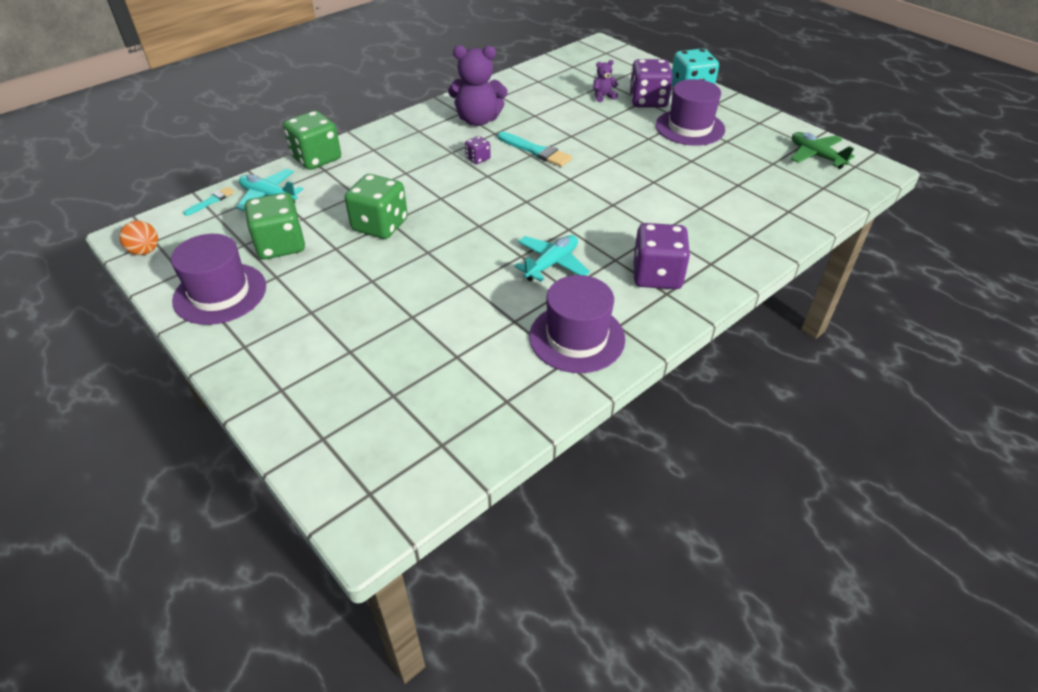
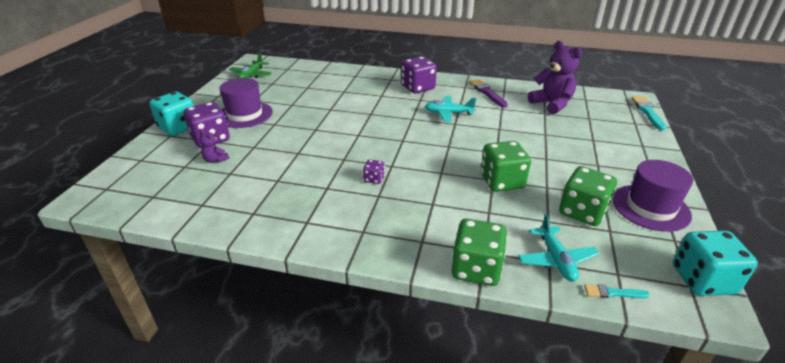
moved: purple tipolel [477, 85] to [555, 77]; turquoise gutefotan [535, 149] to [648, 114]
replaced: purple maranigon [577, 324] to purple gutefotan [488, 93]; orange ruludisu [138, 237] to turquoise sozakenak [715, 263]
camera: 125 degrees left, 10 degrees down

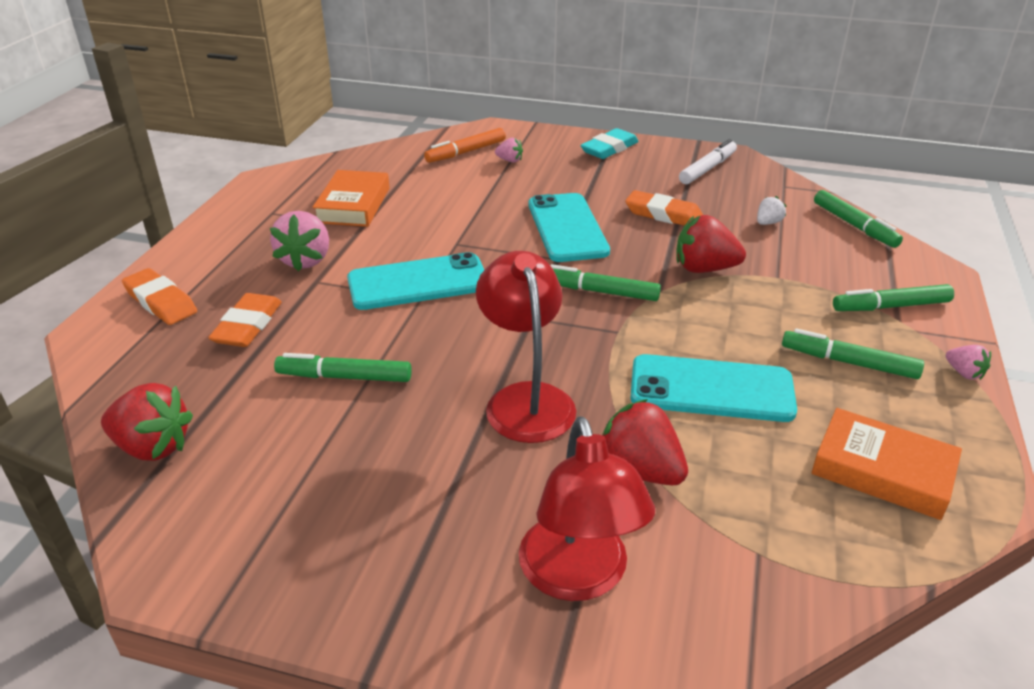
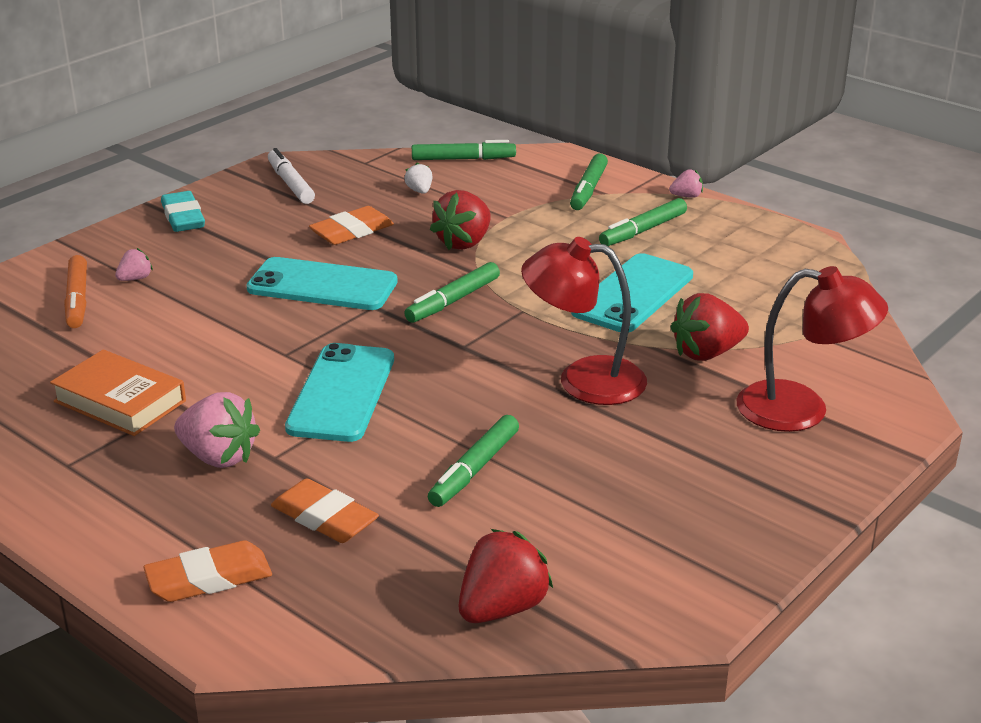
removed: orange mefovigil [886, 464]
camera: 65 degrees left, 5 degrees down

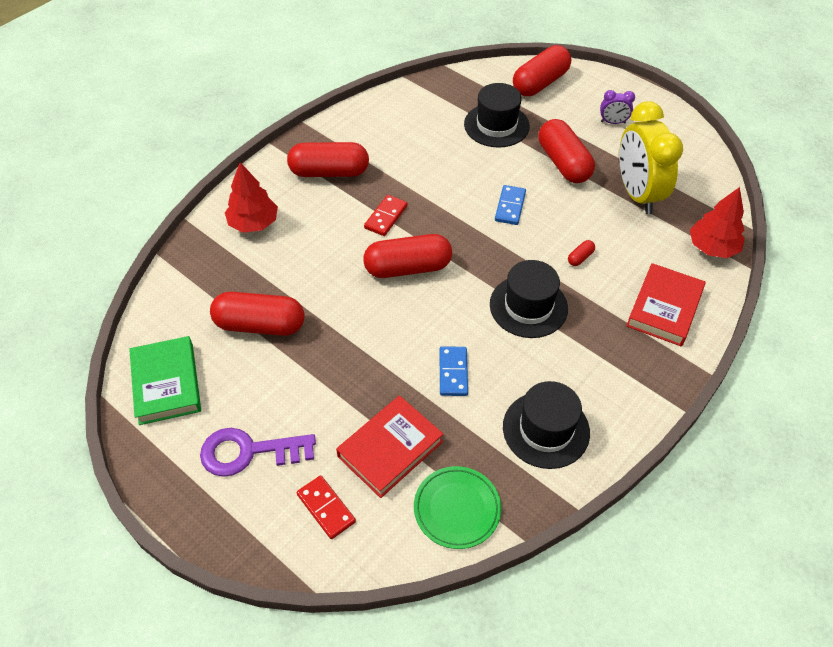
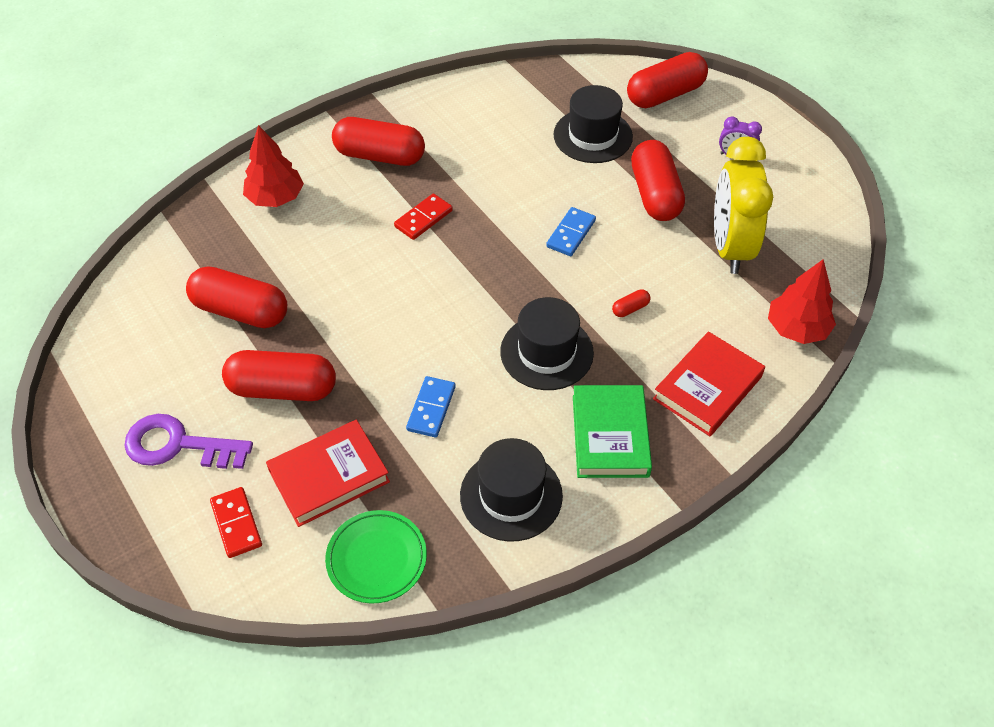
moved: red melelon [407, 256] to [279, 375]; green mefovigil [165, 380] to [612, 431]
camera: 15 degrees right, 0 degrees up

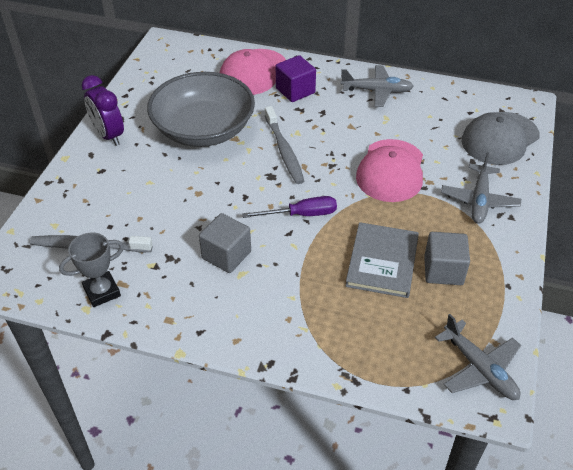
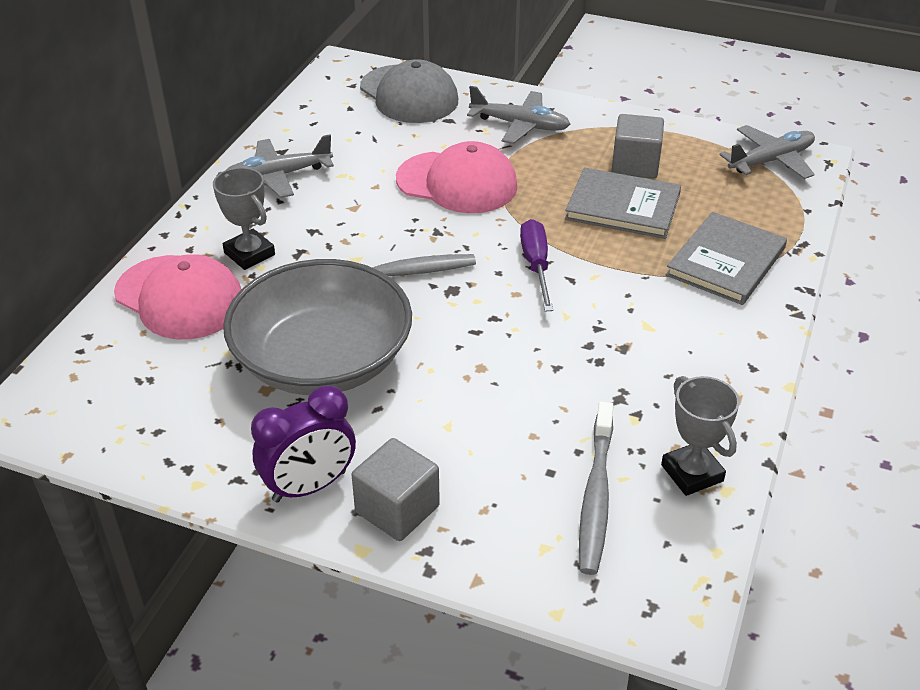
added: grey mefovigil [726, 258]
moved: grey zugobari [225, 243] to [396, 489]
replaced: purple zugobari [296, 78] to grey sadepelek [244, 218]
turned: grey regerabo [377, 86] = [280, 166] 120 degrees counterclockwise
camera: 85 degrees left, 5 degrees down

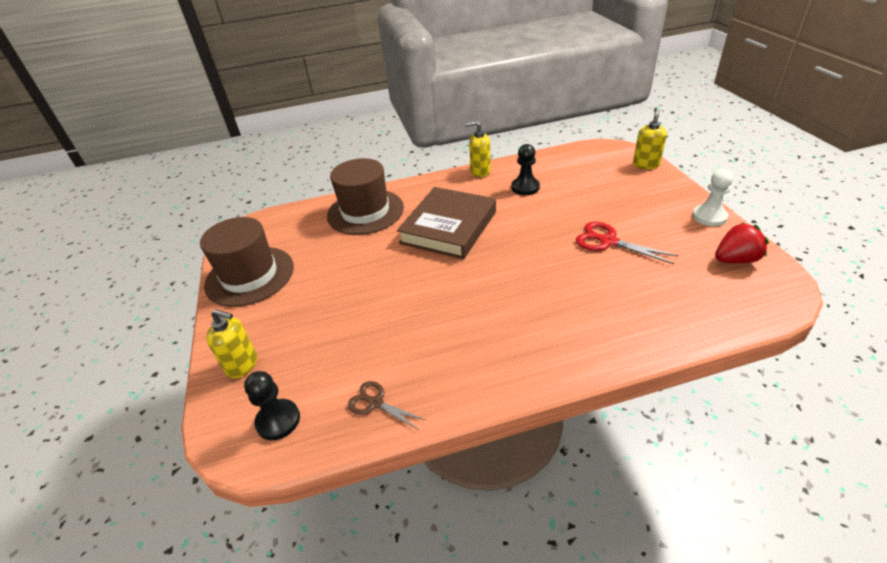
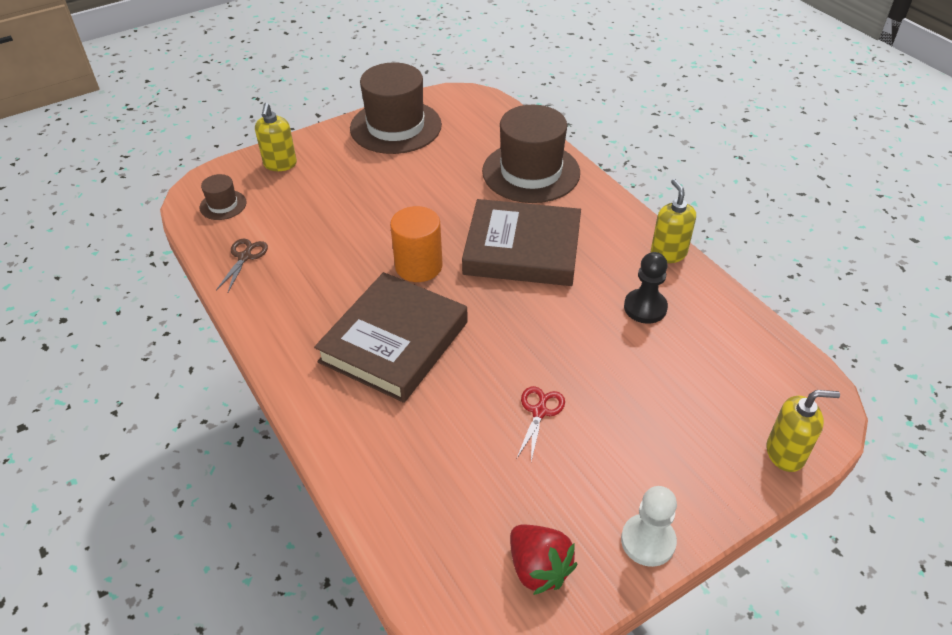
added: brown mefovigil [391, 337]; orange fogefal [416, 244]
replaced: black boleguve [272, 405] to brown maranigon [223, 197]
resized: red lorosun [627, 243] = [541, 423] x0.65
camera: 70 degrees right, 5 degrees up

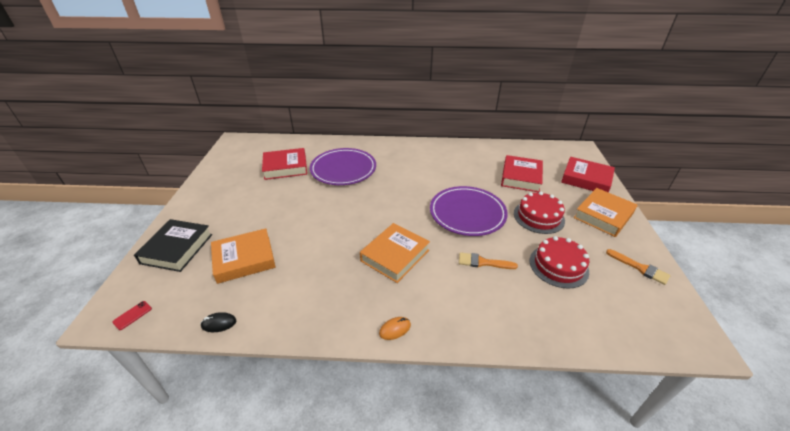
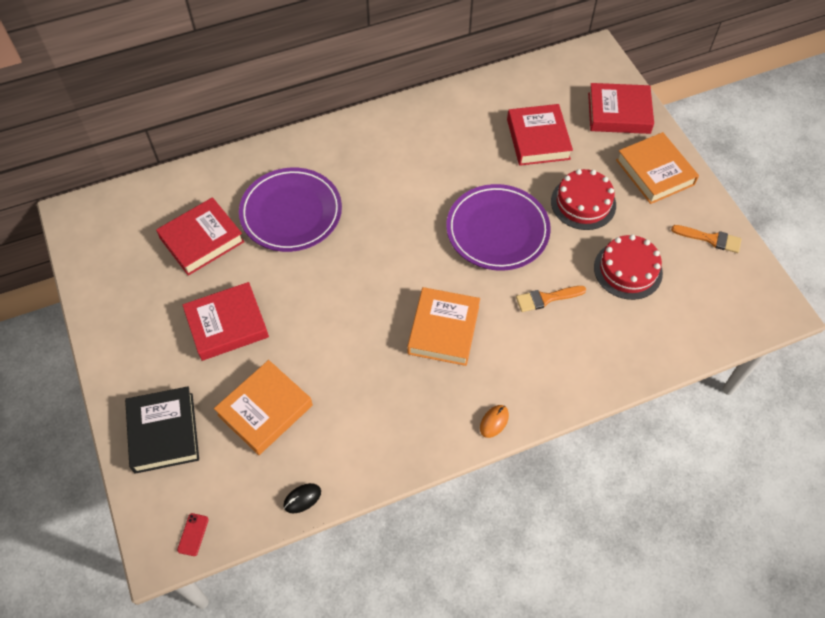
added: red mefovigil [225, 321]
turned: orange mefovigil [605, 212] = [657, 168] 45 degrees counterclockwise
camera: 25 degrees left, 20 degrees up

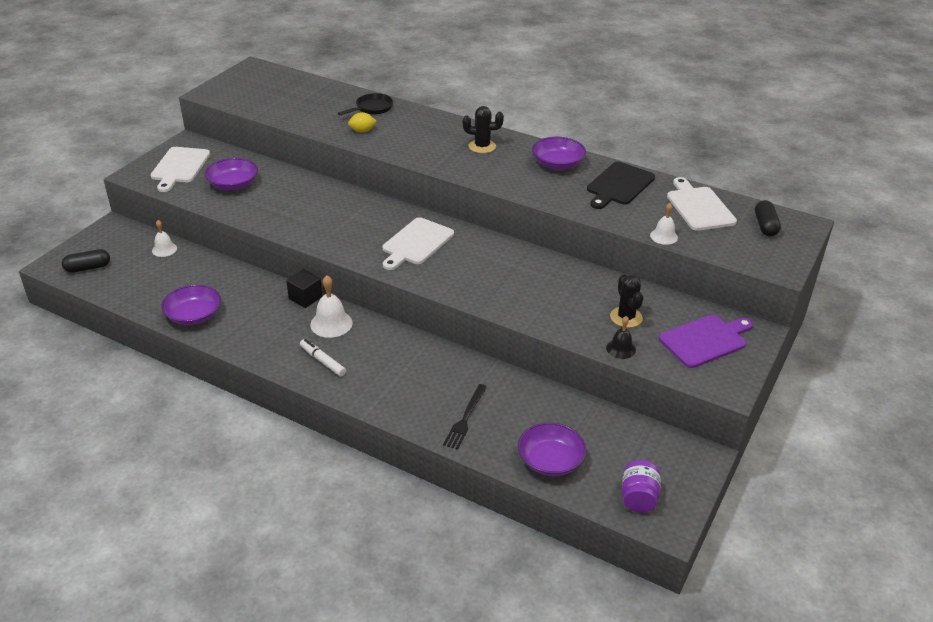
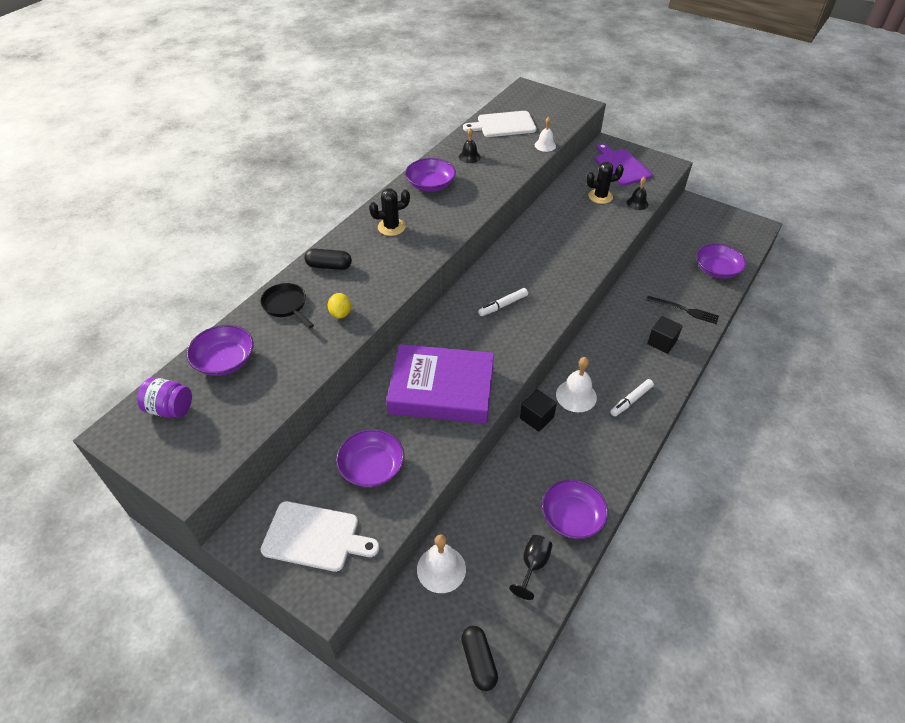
added: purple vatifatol [219, 350]; purple mefovigil [440, 384]; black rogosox [530, 567]; black zugobari [665, 335]
moved: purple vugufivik [641, 486] to [164, 397]; black melelon [768, 218] to [328, 259]
replaced: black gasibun [621, 185] to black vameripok [470, 145]; white gasibun [418, 243] to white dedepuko [503, 302]
turned: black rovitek [483, 129] = [389, 212] 60 degrees clockwise
resized: white vameripok [164, 238] = [441, 563] x1.56
camera: 85 degrees left, 10 degrees up

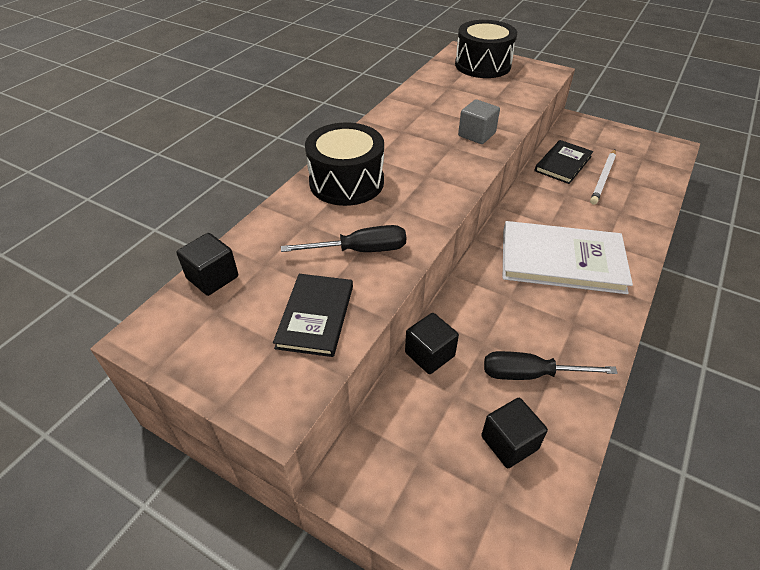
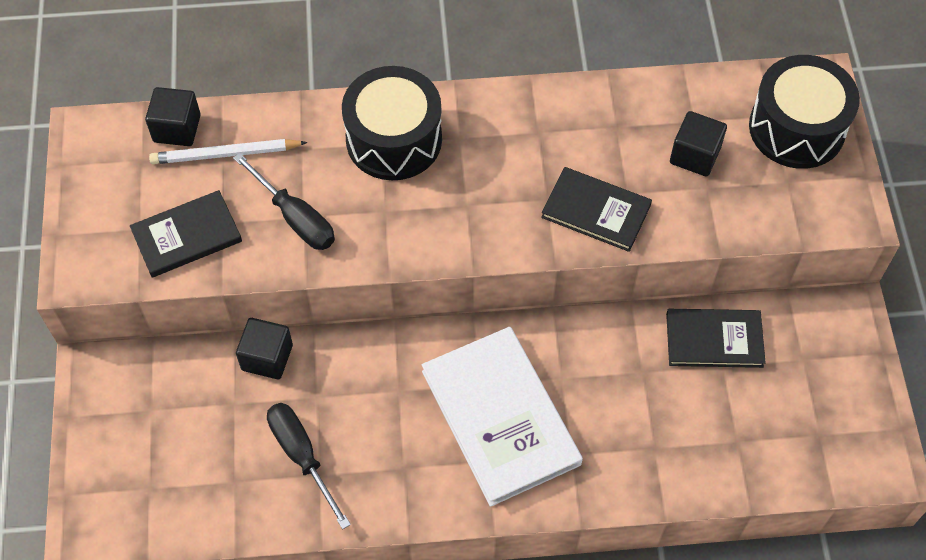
moved: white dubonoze [603, 177] to [228, 151]; black zugobari [514, 433] to [698, 144]
replaced: grey zugobari [479, 121] to black mefovigil [596, 209]
camera: 55 degrees right, 15 degrees up

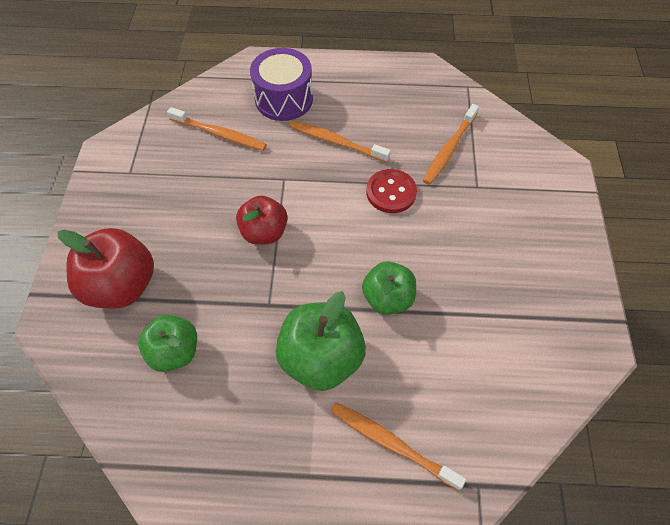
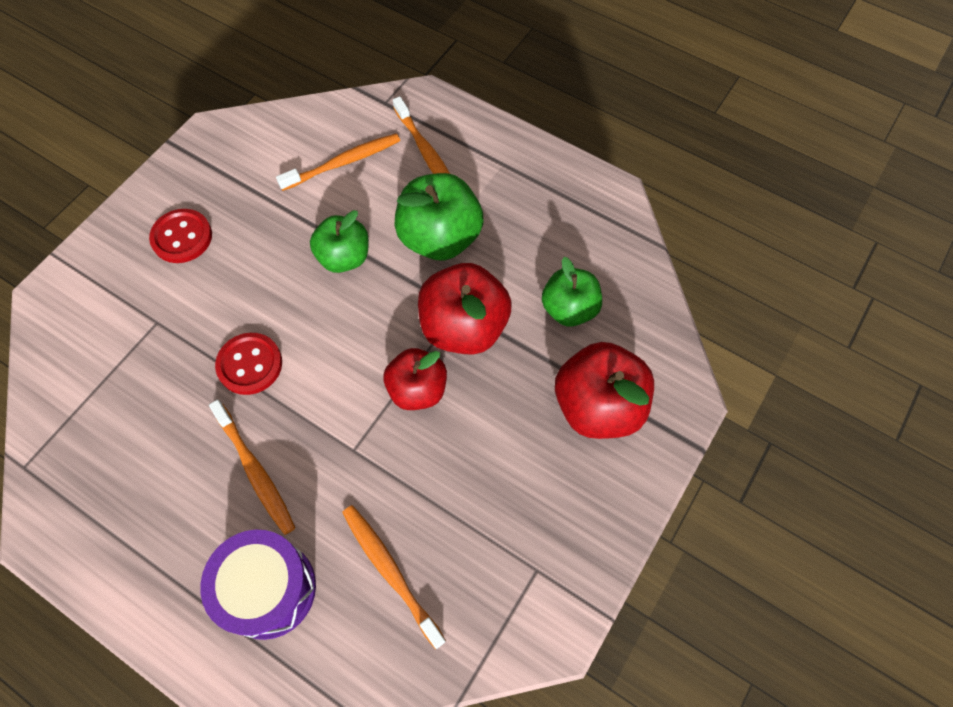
added: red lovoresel [180, 236]; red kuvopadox [465, 309]
moved: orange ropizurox [451, 144] to [338, 162]
camera: 150 degrees left, 5 degrees up

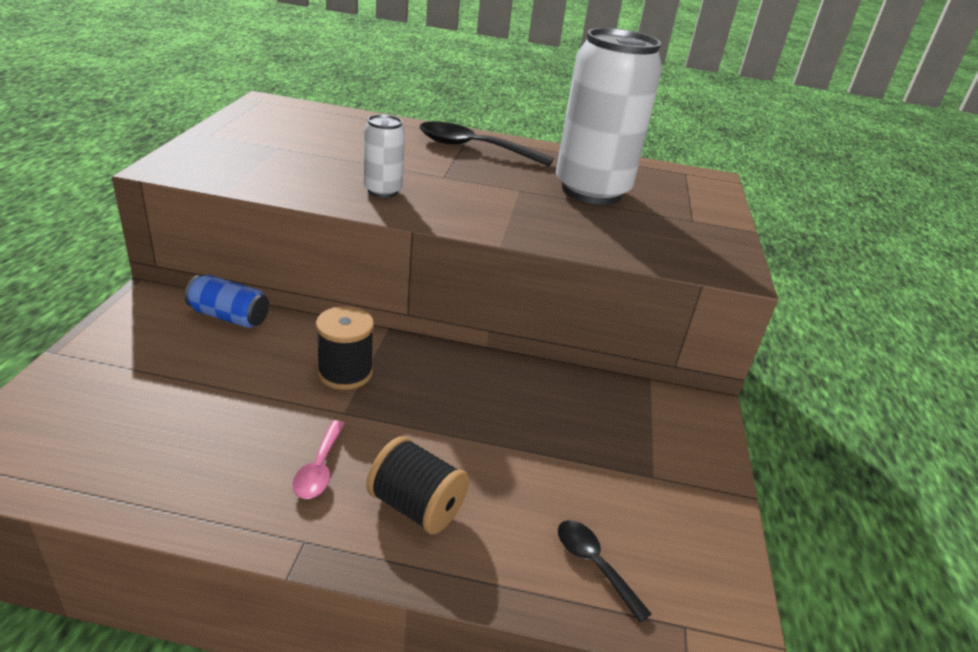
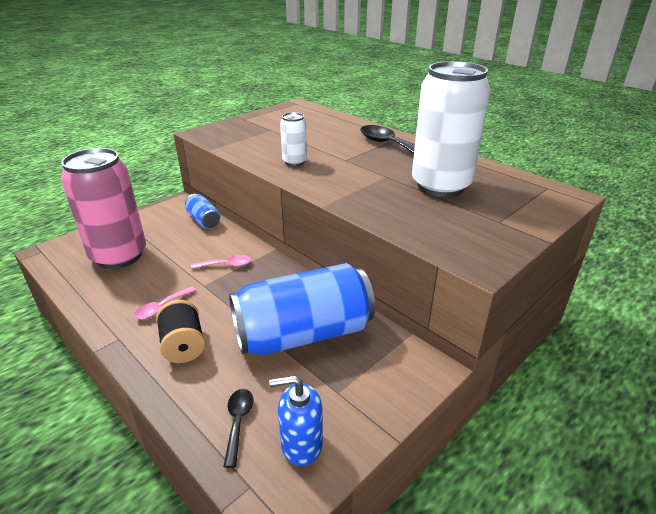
added: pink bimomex [103, 208]; blue bimomex [302, 309]; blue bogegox [296, 420]
replaced: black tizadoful [345, 348] to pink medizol [221, 262]
camera: 40 degrees right, 0 degrees up

